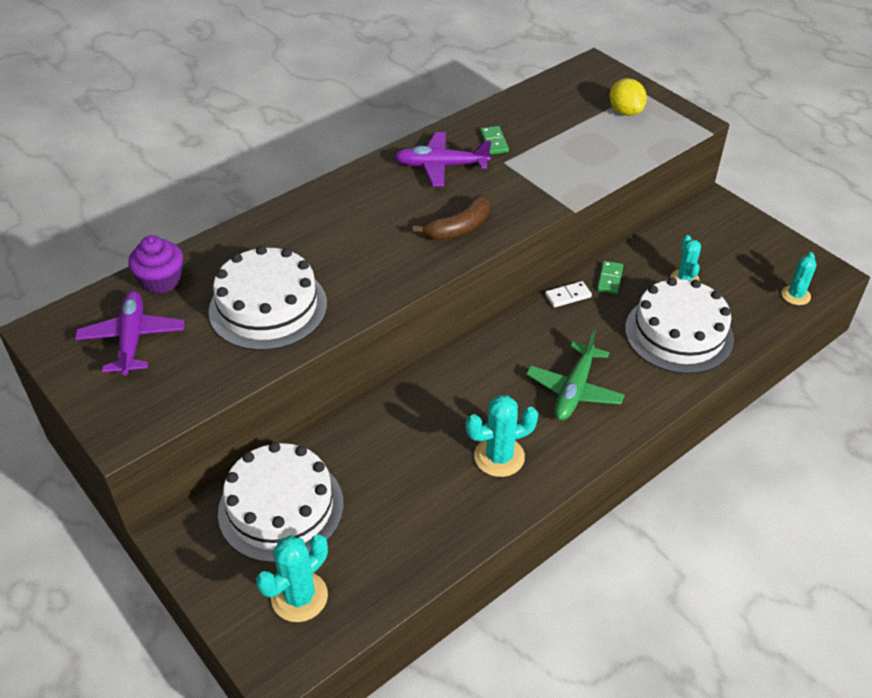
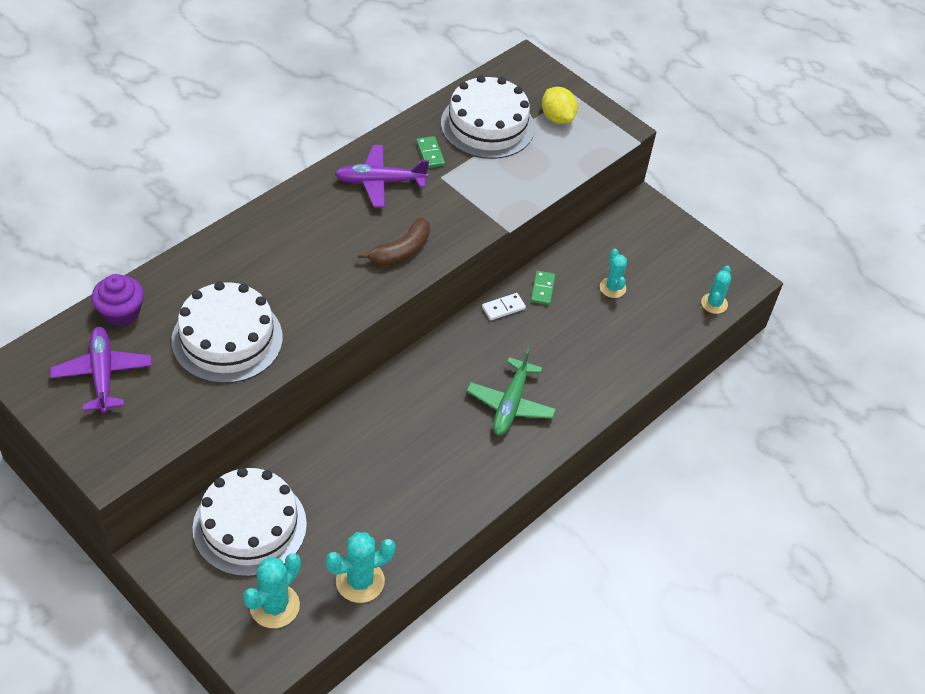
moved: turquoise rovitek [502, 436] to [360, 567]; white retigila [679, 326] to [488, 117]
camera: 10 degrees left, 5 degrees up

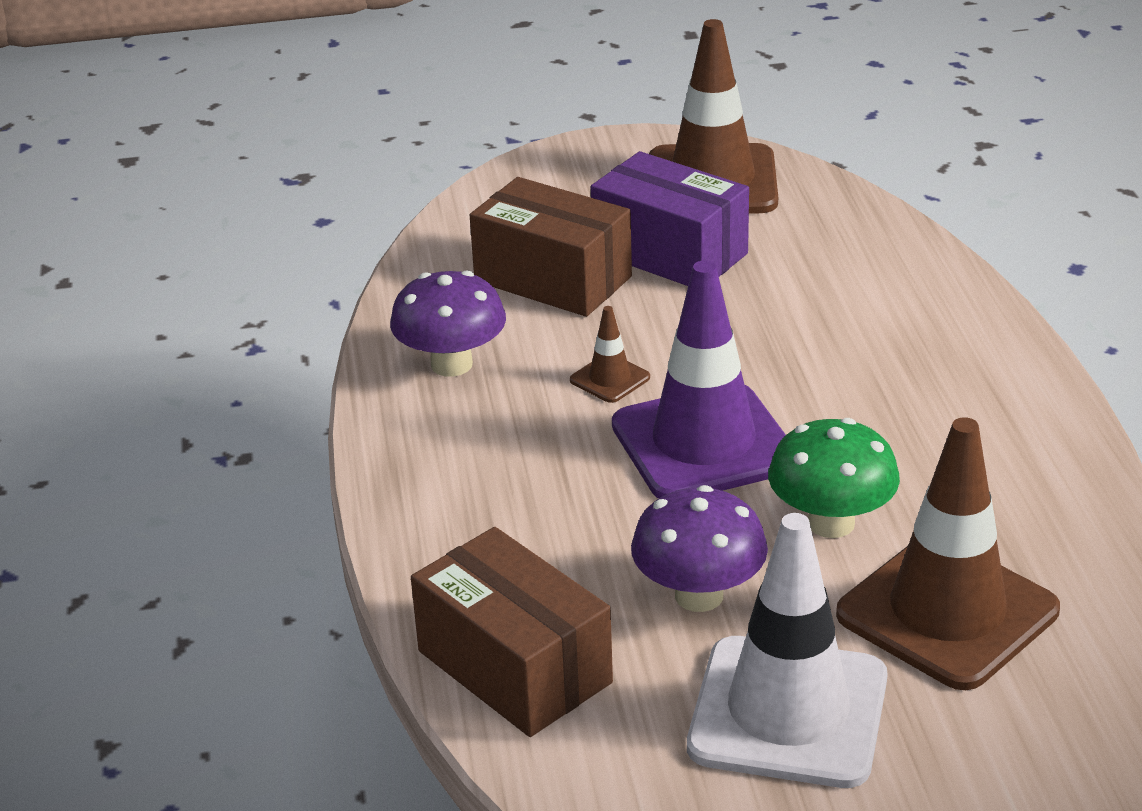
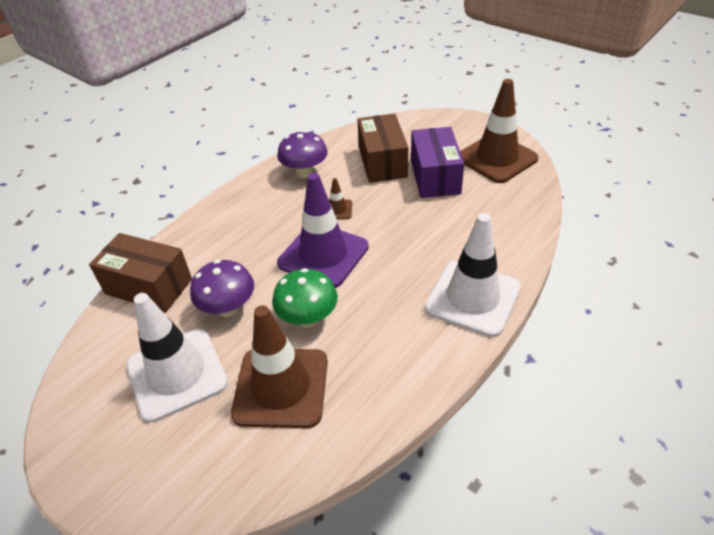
added: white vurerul [473, 275]
turned: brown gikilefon [512, 632] = [140, 272] 75 degrees counterclockwise
camera: 50 degrees right, 10 degrees up

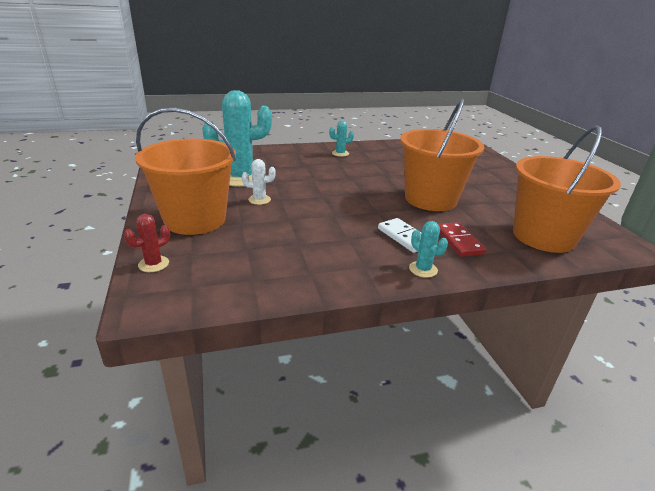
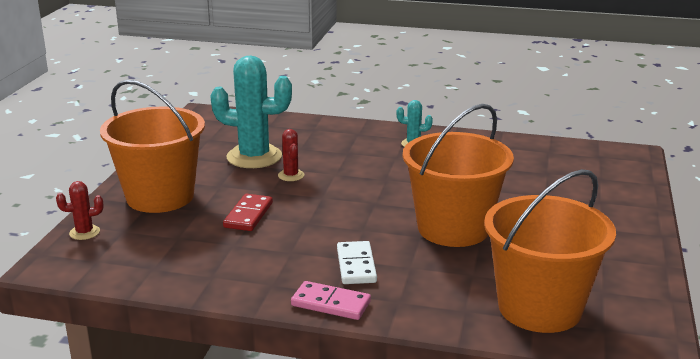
removed: white rovitek [259, 182]
added: red rovitek [291, 155]
moved: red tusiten [462, 239] to [248, 212]
replaced: turquoise rovitek [428, 249] to pink tusiten [331, 300]
camera: 30 degrees right, 5 degrees down

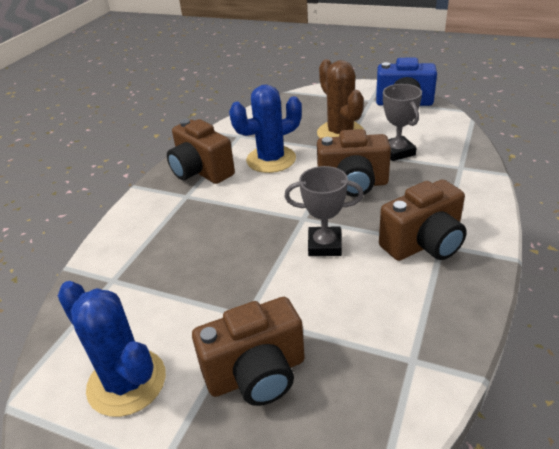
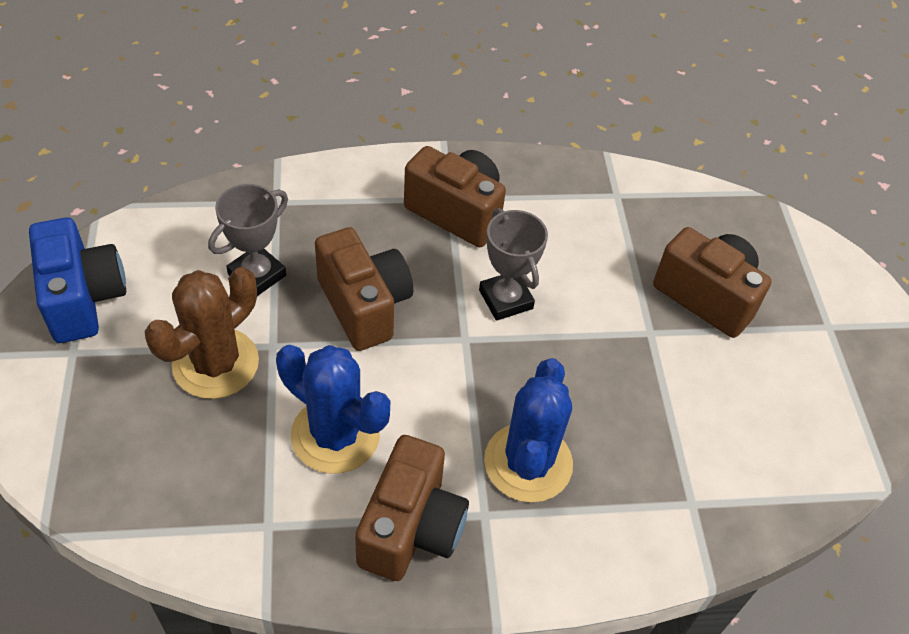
moved: blue rovitek [112, 349] to [528, 430]
camera: 125 degrees left, 15 degrees up

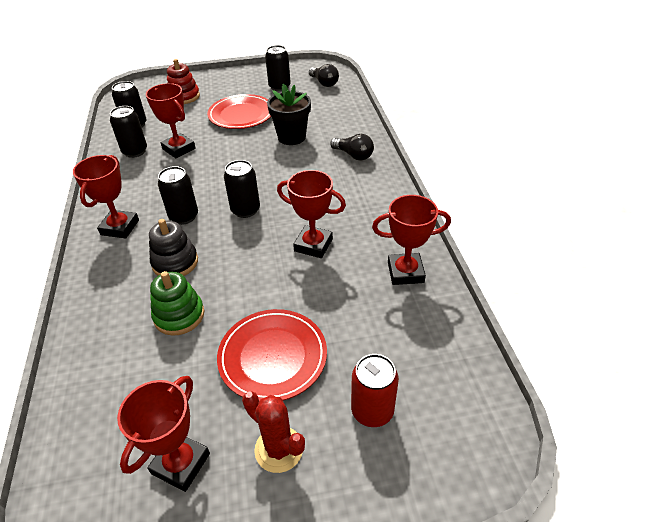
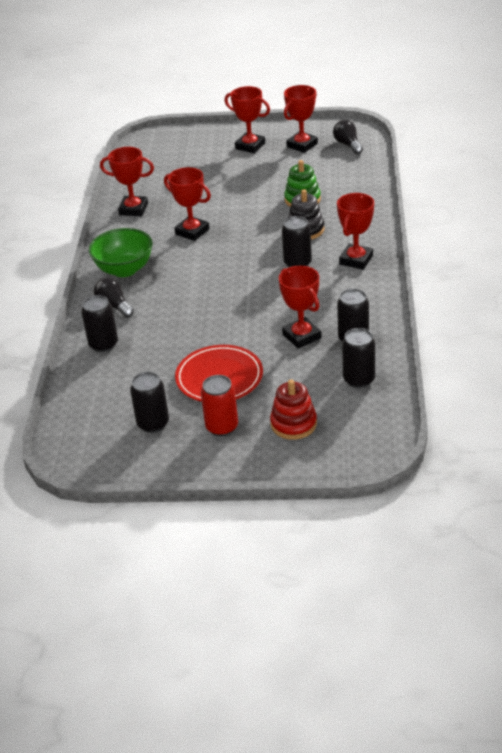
removed: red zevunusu [272, 354]; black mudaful [289, 114]
added: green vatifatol [120, 252]
moved: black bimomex [242, 189] to [99, 323]; red bimomex [375, 390] to [219, 405]; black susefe [324, 75] to [348, 137]
replaced: red rovitek [273, 432] to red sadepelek [247, 119]
camera: 165 degrees left, 5 degrees down

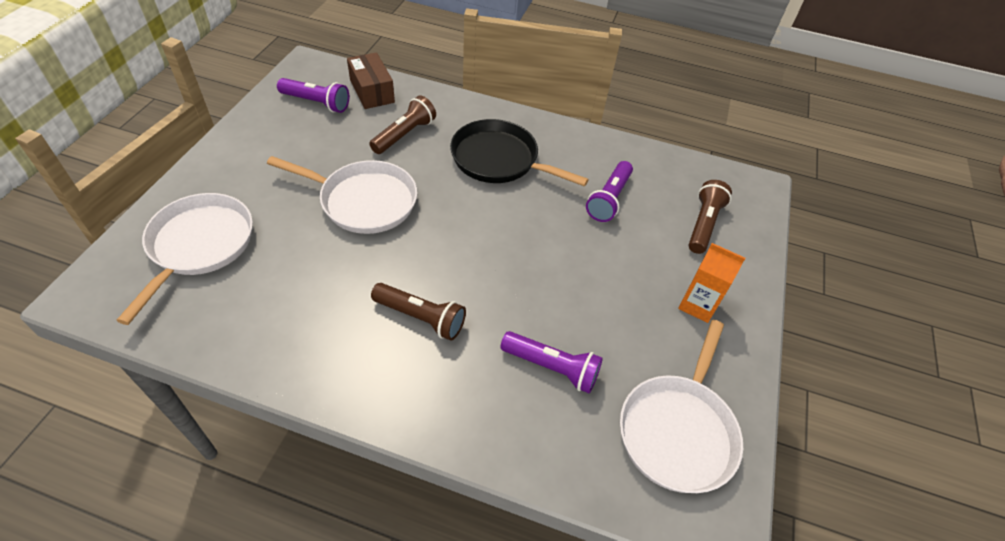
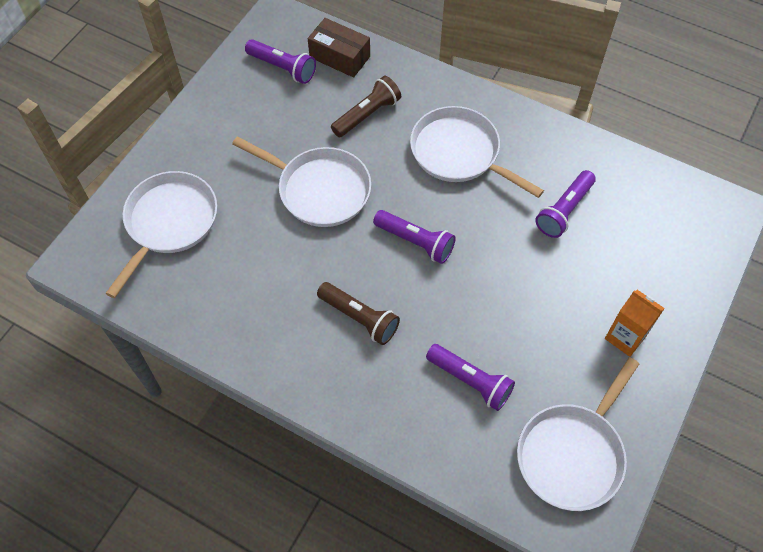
removed: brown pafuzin [710, 217]
added: purple pafuzin [414, 237]
recoloured: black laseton [519, 153] to white laseton [477, 152]
turned: brown gikilefon [371, 80] = [339, 48] 45 degrees counterclockwise
camera: 15 degrees right, 10 degrees up

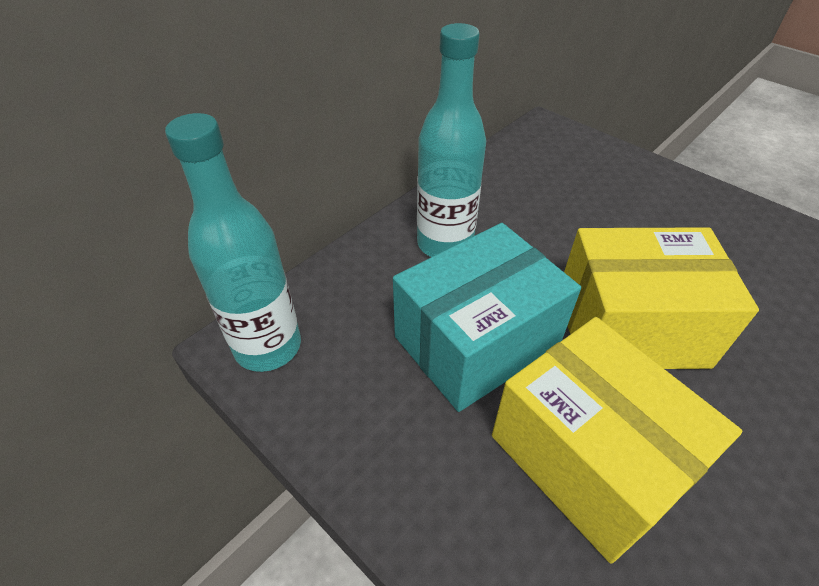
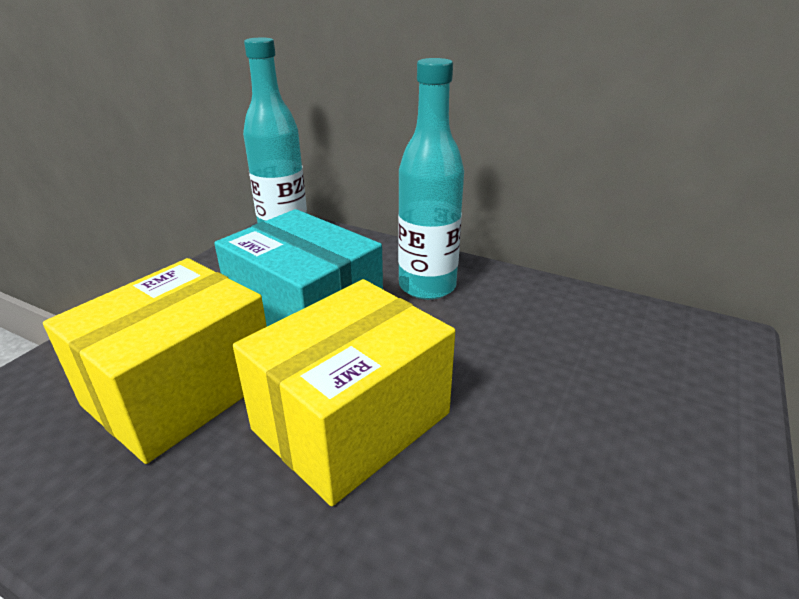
turned: yellow gikilefon [661, 298] = [344, 392] 60 degrees clockwise
camera: 75 degrees right, 15 degrees down

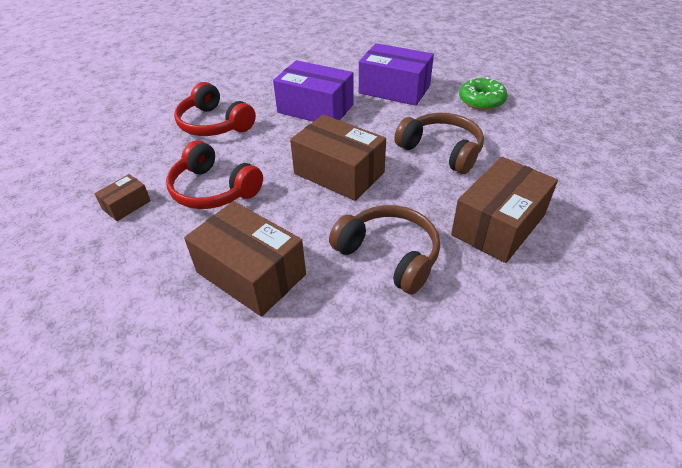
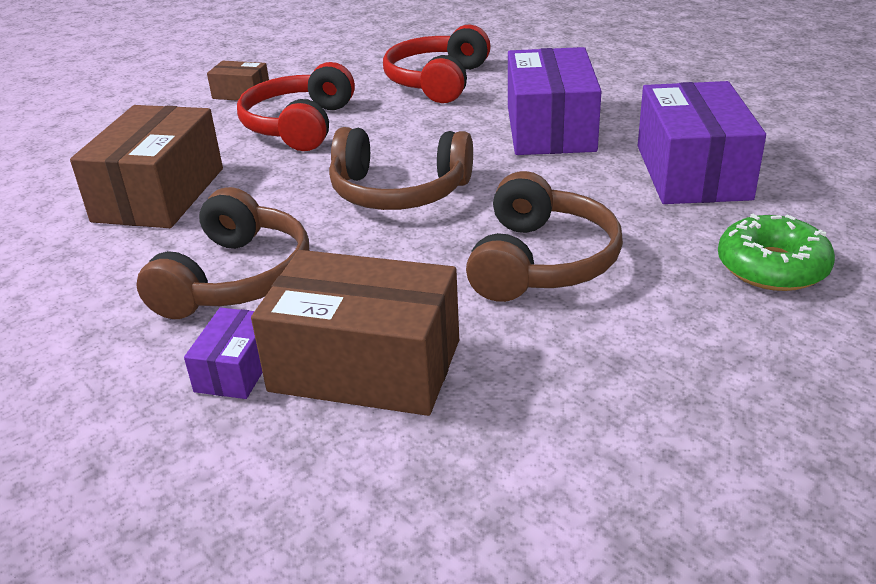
added: purple gikilefon [223, 353]
replaced: brown gikilefon [338, 158] to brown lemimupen [401, 168]
camera: 65 degrees right, 10 degrees down

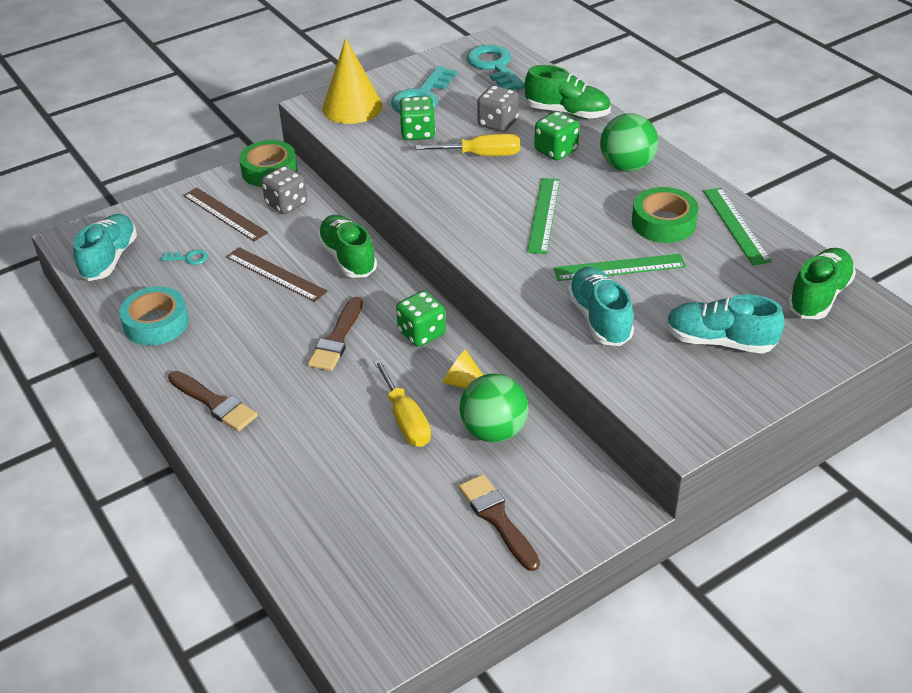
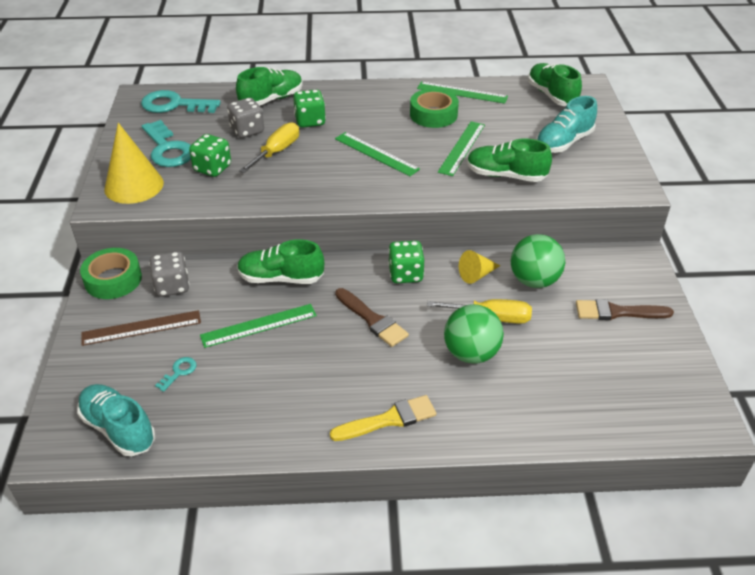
removed: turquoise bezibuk [154, 316]
moved: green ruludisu [629, 142] to [474, 334]
recoloured: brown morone [277, 274] to green morone [258, 326]; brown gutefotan [213, 401] to yellow gutefotan [383, 418]; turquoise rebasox [600, 306] to green rebasox [509, 160]
camera: 60 degrees left, 0 degrees up

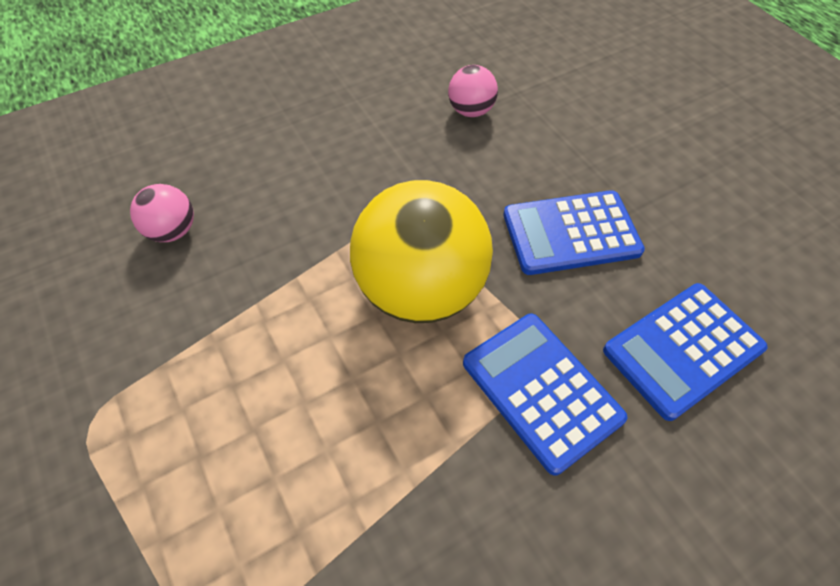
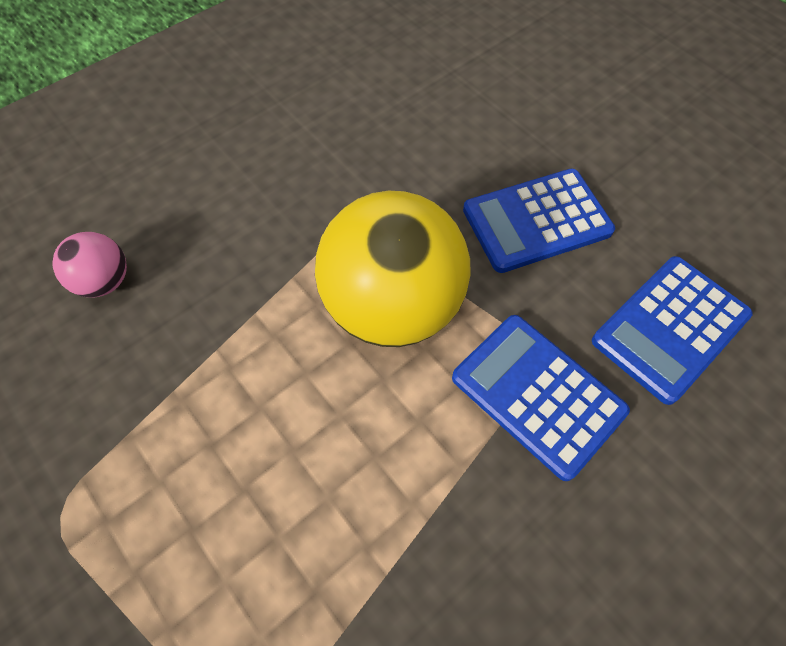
removed: pink ruludisu [473, 91]
camera: 10 degrees left, 5 degrees up

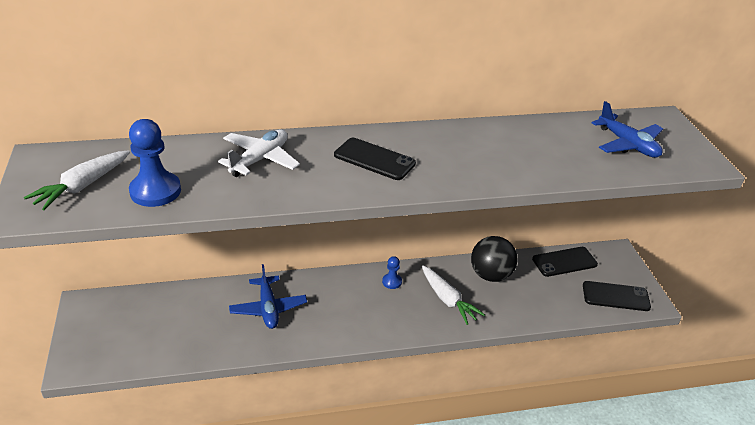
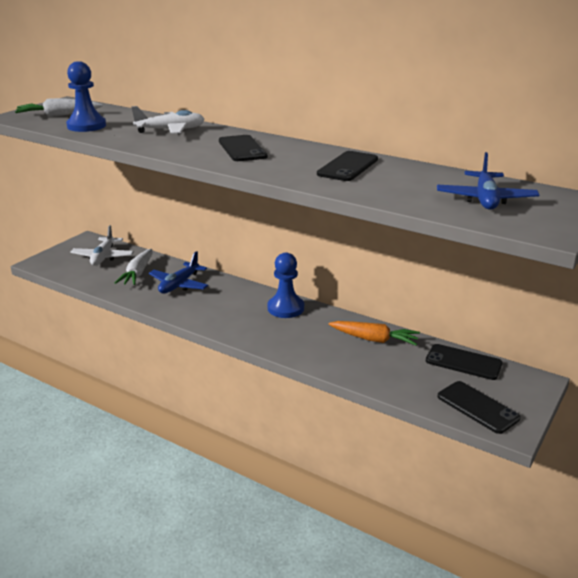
added: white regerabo [102, 245]; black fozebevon [347, 166]
moved: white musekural [453, 295] to [134, 267]
replaced: black ruludisu [494, 259] to orange musekural [374, 333]
resized: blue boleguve [392, 272] = [286, 285] x1.90
camera: 45 degrees right, 10 degrees down

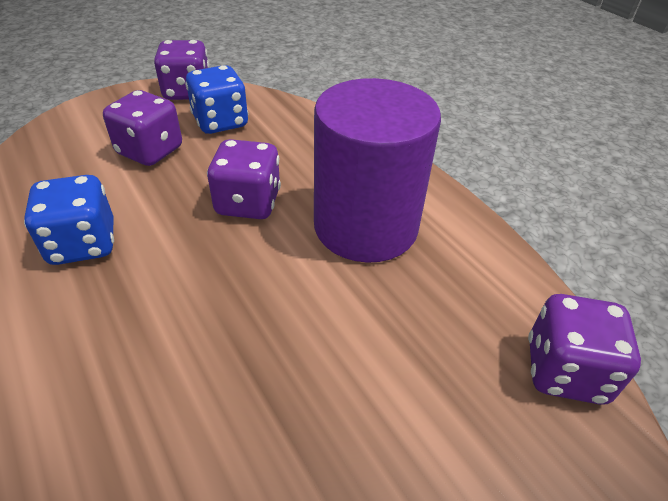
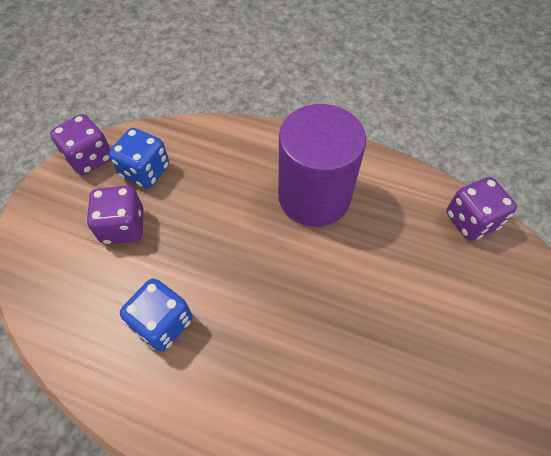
removed: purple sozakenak [244, 179]
camera: 35 degrees left, 15 degrees up

